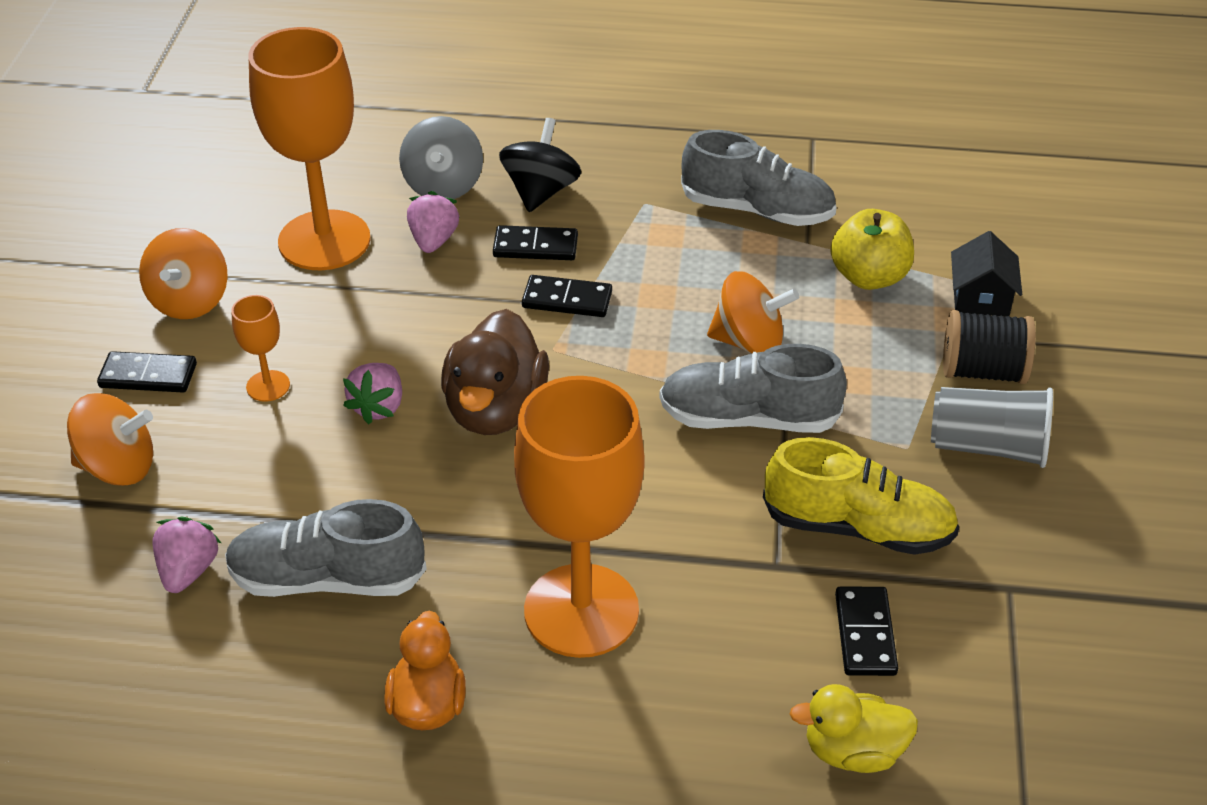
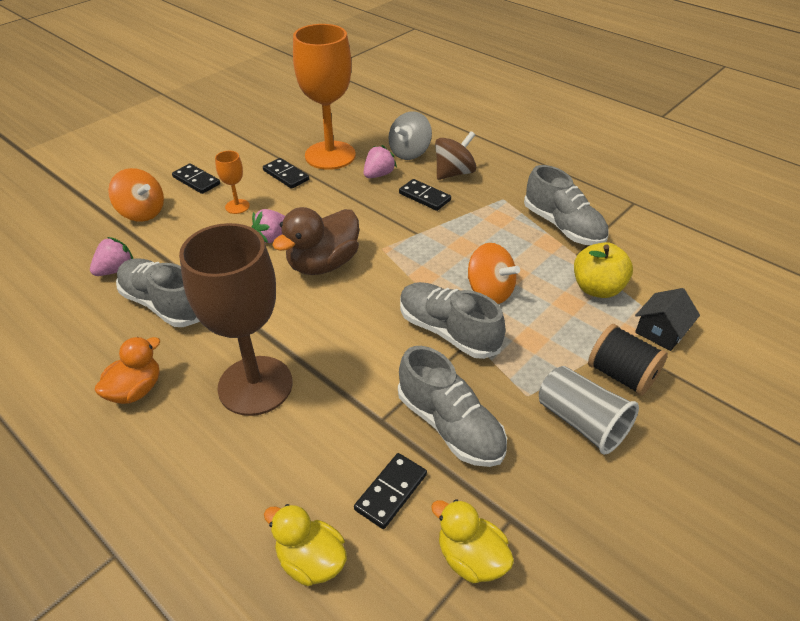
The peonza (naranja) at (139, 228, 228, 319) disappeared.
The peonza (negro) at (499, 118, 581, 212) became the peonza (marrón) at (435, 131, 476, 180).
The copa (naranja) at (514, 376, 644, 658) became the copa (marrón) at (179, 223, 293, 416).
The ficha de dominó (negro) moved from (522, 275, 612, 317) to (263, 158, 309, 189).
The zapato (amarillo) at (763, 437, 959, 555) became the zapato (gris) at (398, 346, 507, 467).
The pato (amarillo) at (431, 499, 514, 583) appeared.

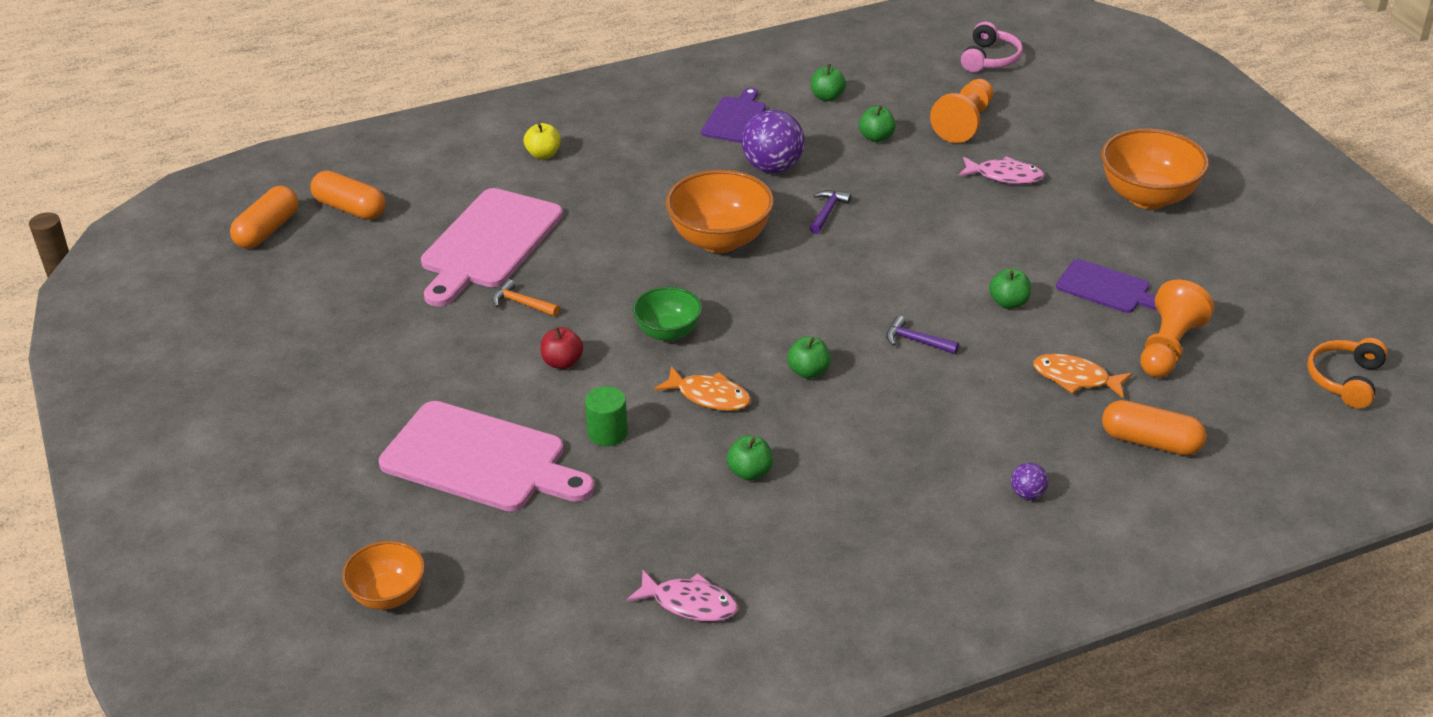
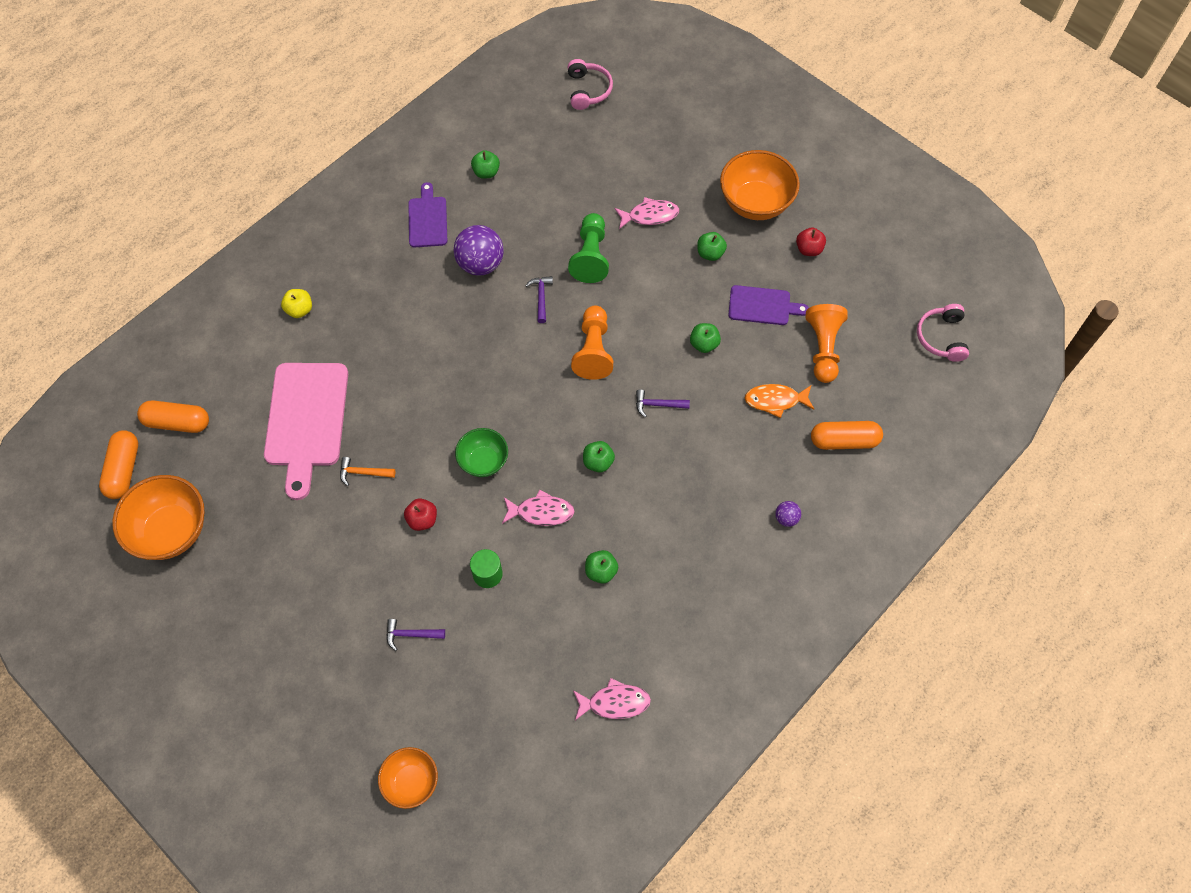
The tabla de cortar (rosa) at (379, 401, 595, 511) was replaced by the martillo (morado) at (386, 619, 445, 651).
The pez (naranja) at (654, 366, 751, 411) became the pez (rosa) at (502, 490, 575, 526).
The cuenco (naranja) moved from (666, 170, 774, 253) to (112, 475, 205, 560).
The manzana (verde) moved from (859, 105, 896, 142) to (697, 232, 727, 261).
The peón (naranja) moved from (930, 79, 994, 143) to (571, 306, 613, 380).
The auriculares (naranja) at (1307, 338, 1388, 408) became the auriculares (rosa) at (917, 304, 969, 362).
The peón (verde) at (568, 213, 609, 283) appeared.
The manzana (rojo) at (796, 227, 826, 256) appeared.

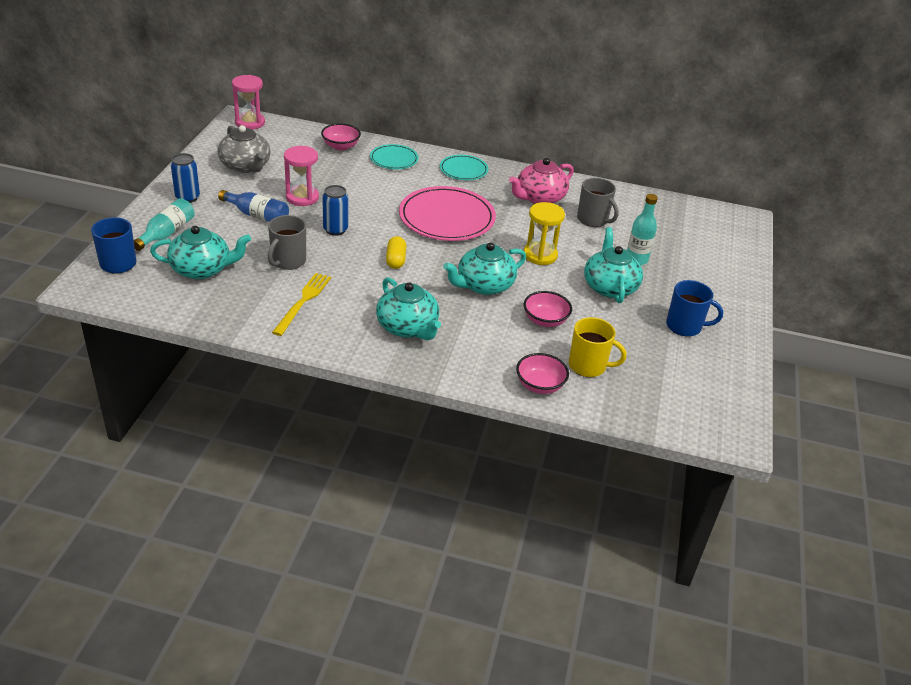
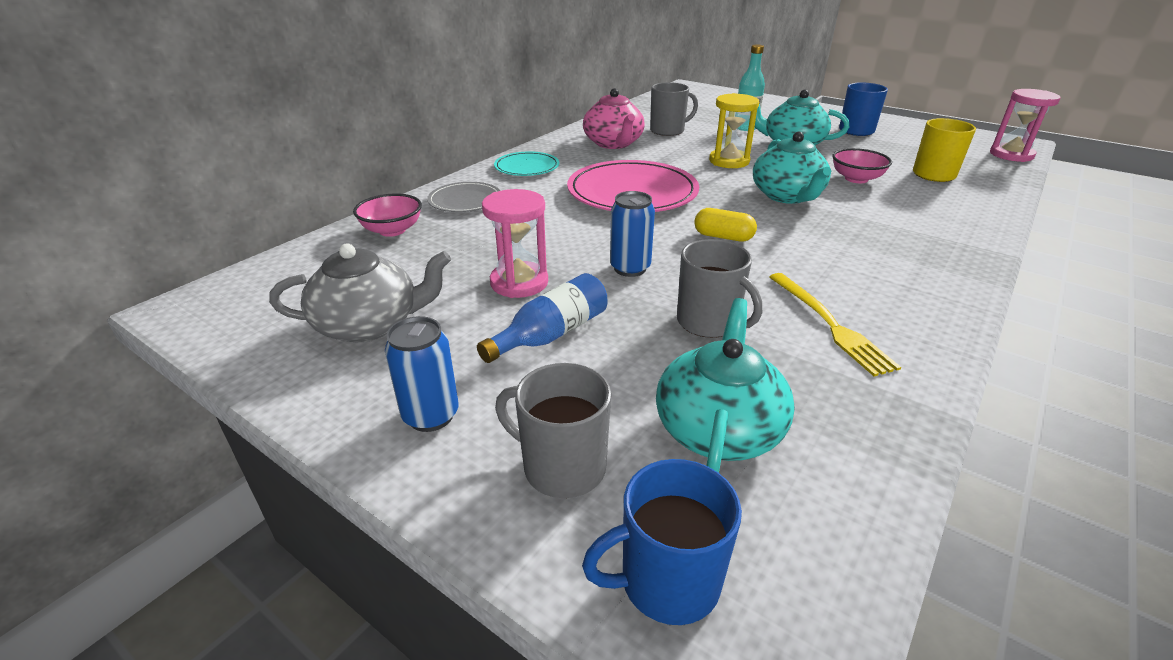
The botella (turquesa) at (134, 198, 195, 251) was replaced by the taza (gris) at (495, 363, 611, 498).
The reloj de arena (rosa) moved from (232, 75, 265, 130) to (990, 89, 1061, 162).
The tenedor (amarillo) at (272, 273, 331, 336) turned 150 degrees counterclockwise.
The plato (turquesa) at (370, 144, 419, 170) became the plato (gris) at (427, 182, 500, 212).
The tetera (turquesa) at (376, 277, 441, 340) disappeared.
The cuenco (rosa) at (516, 353, 569, 394) disappeared.

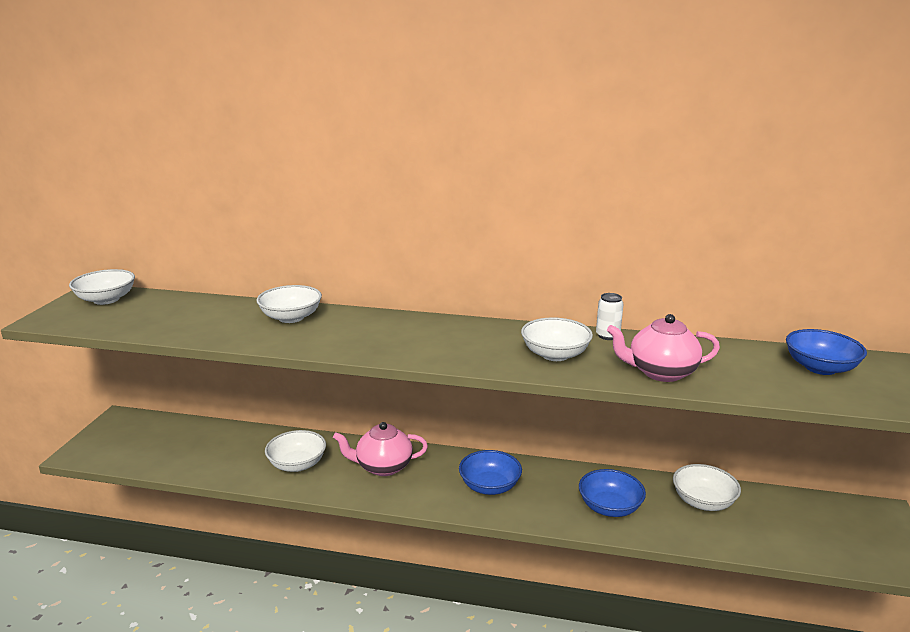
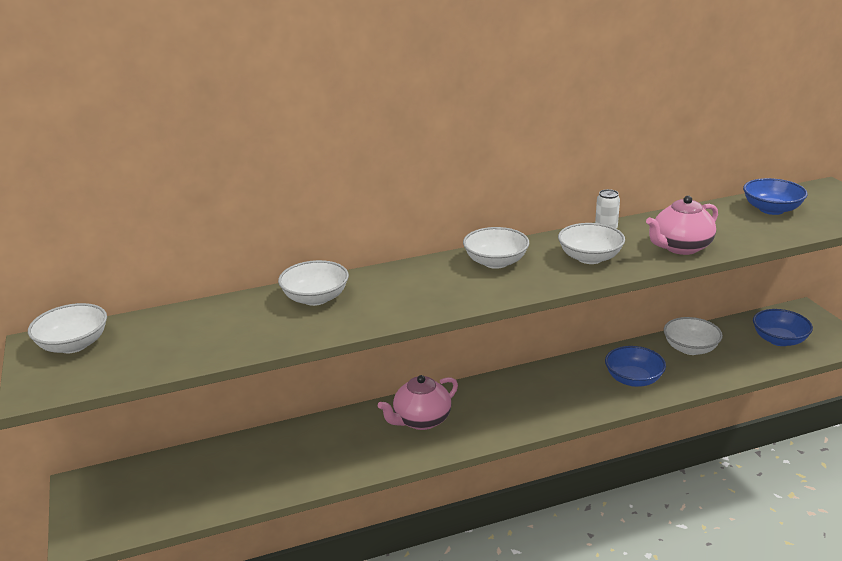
The cuenco (blanco) moved from (265, 430, 326, 472) to (463, 227, 529, 269).
The cuenco (azul) moved from (459, 450, 522, 495) to (753, 309, 813, 346).

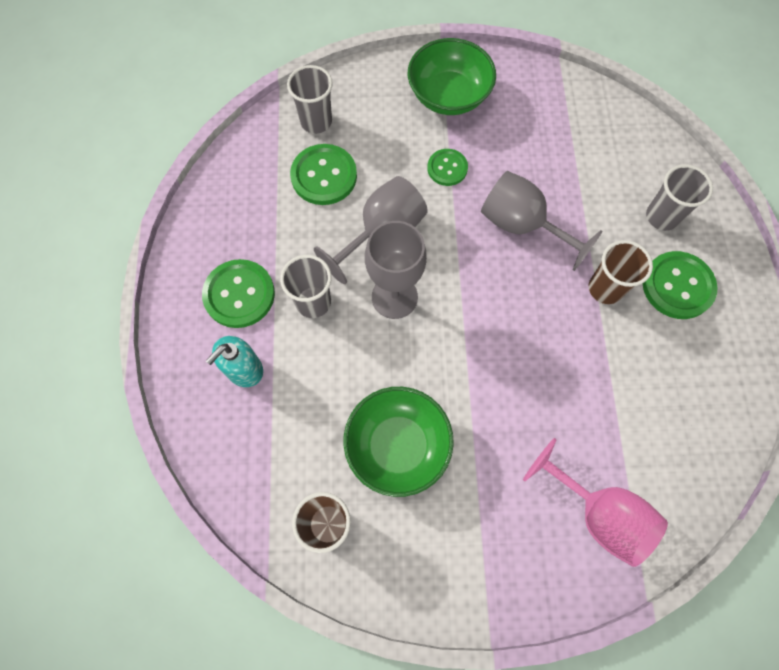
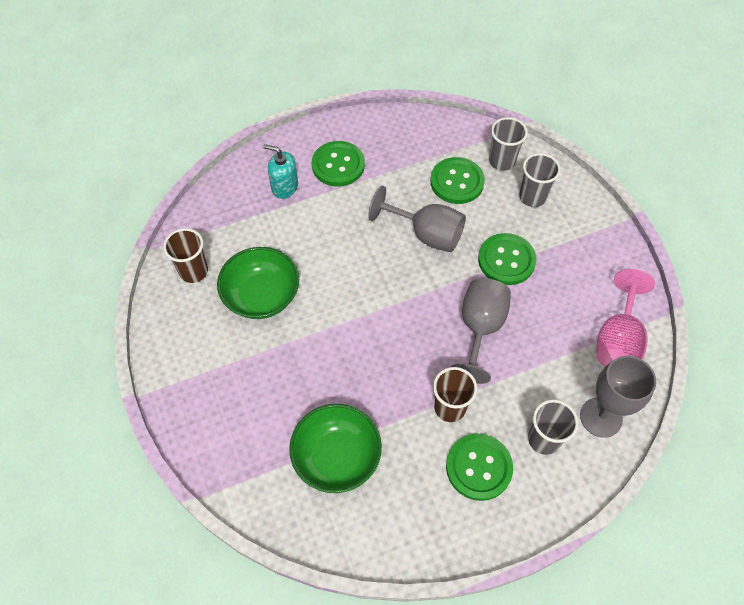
The vaso (gris) moved from (280, 255, 332, 318) to (519, 153, 561, 207).
The copa (gris) moved from (365, 221, 427, 319) to (580, 356, 656, 438).
The cuenco (verde) moved from (408, 38, 496, 115) to (289, 404, 382, 493).
The botón (verde) at (427, 149, 468, 186) changed to 1.62 times the size.
The copa (rosa) moved from (523, 438, 668, 567) to (596, 269, 655, 367).

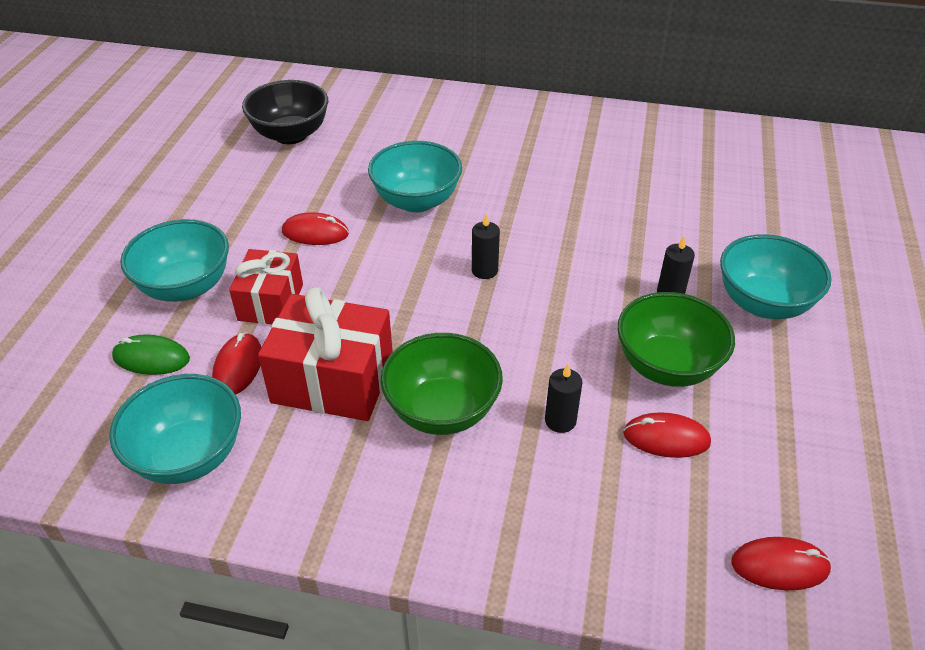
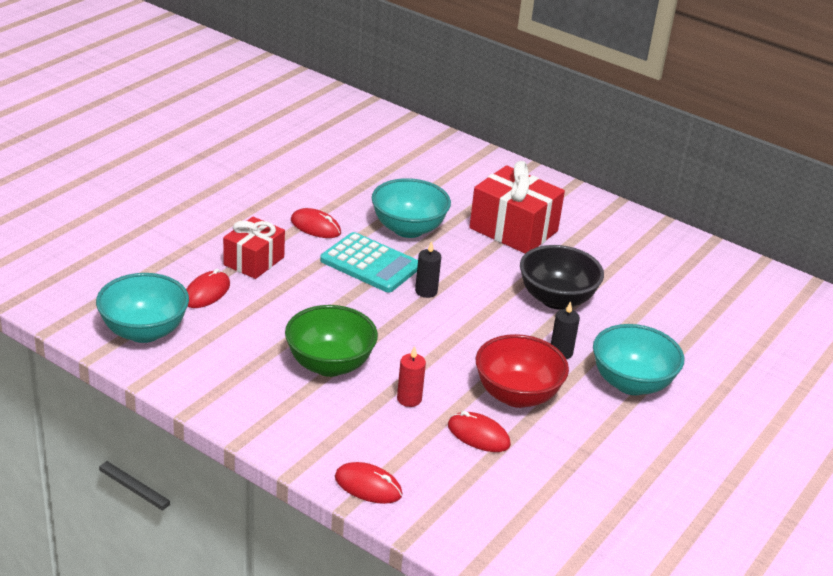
The ratón (verde) at (112, 334, 190, 375) disappeared.
The cuenco (turquesa) at (120, 219, 229, 302) disappeared.
The cuenco (negro) moved from (242, 80, 328, 144) to (520, 245, 604, 309).
The regalo (rojo) moved from (258, 287, 393, 421) to (469, 161, 565, 253).
The vela (negro) at (545, 364, 583, 433) became the vela (rojo) at (397, 346, 426, 407).
The cuenco (verde) at (617, 292, 735, 387) became the cuenco (rojo) at (476, 334, 569, 408).
The ratón (rojo) moved from (731, 537, 832, 590) to (335, 462, 402, 504).
The calculadora (turquesa) at (320, 232, 418, 292) appeared.

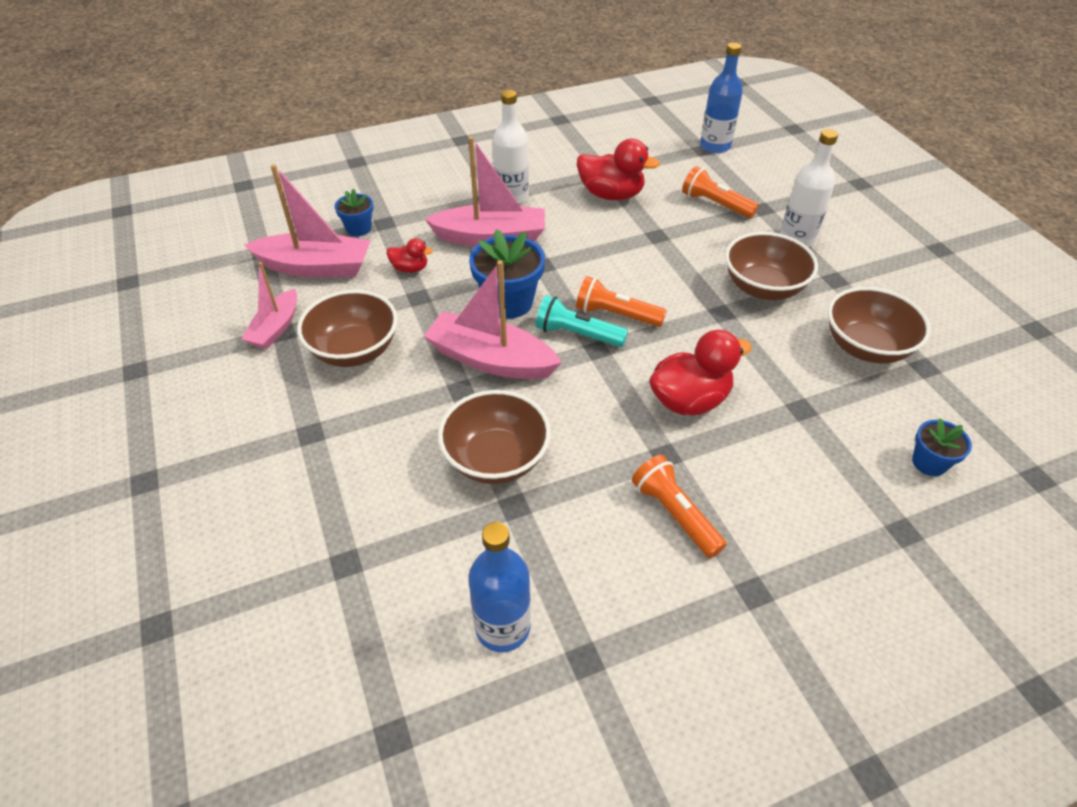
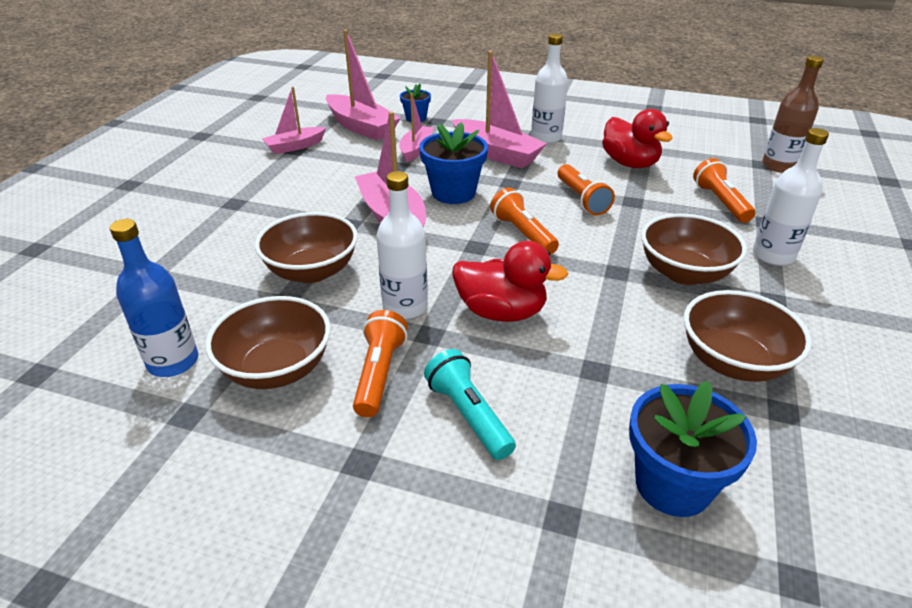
The cuenco (marrón) moved from (297, 290, 398, 367) to (205, 296, 331, 389).
The pato (rojo) at (387, 238, 433, 273) was replaced by the barco (rosa) at (400, 93, 434, 162).
The lámpara de mano (turquesa) moved from (536, 295, 628, 347) to (424, 349, 516, 460).
The botella (azul) at (700, 42, 743, 153) became the botella (marrón) at (762, 55, 824, 173).
The maceta (azul) at (912, 418, 972, 476) changed to 1.76 times the size.
The botella (blanco) at (376, 171, 428, 319) appeared.
The lámpara de mano (naranja) at (558, 164, 615, 215) appeared.

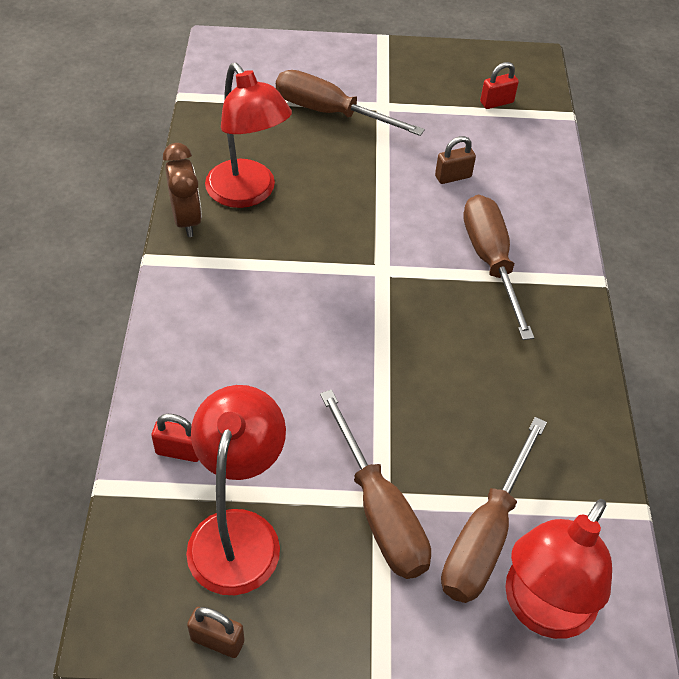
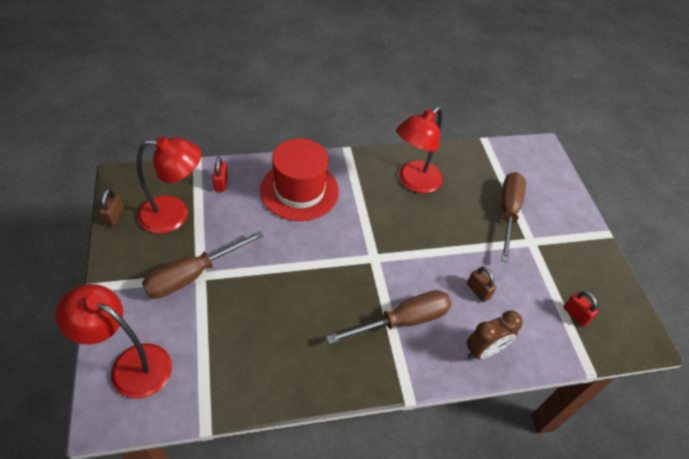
The despertador (marrón) moved from (163, 143, 202, 237) to (467, 310, 523, 359).
The destornillador (marrón) at (441, 417, 547, 603) disappeared.
The sombrero (rojo) at (260, 138, 339, 221) appeared.

